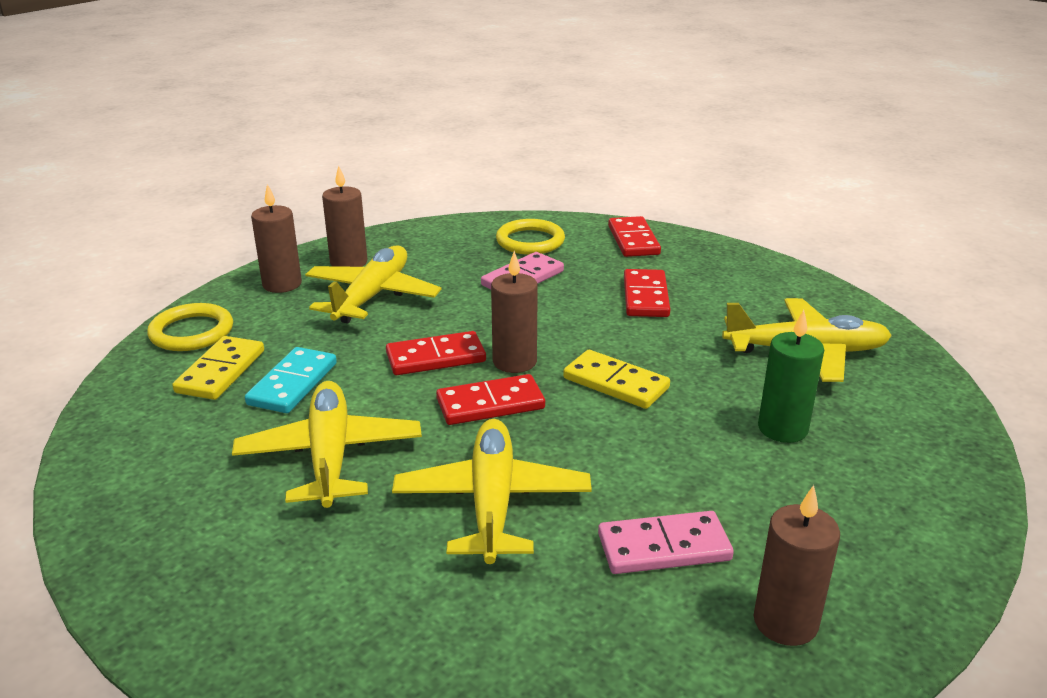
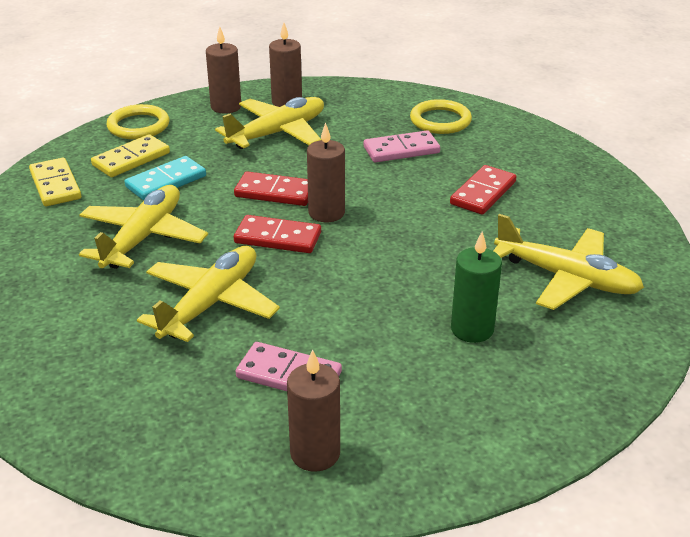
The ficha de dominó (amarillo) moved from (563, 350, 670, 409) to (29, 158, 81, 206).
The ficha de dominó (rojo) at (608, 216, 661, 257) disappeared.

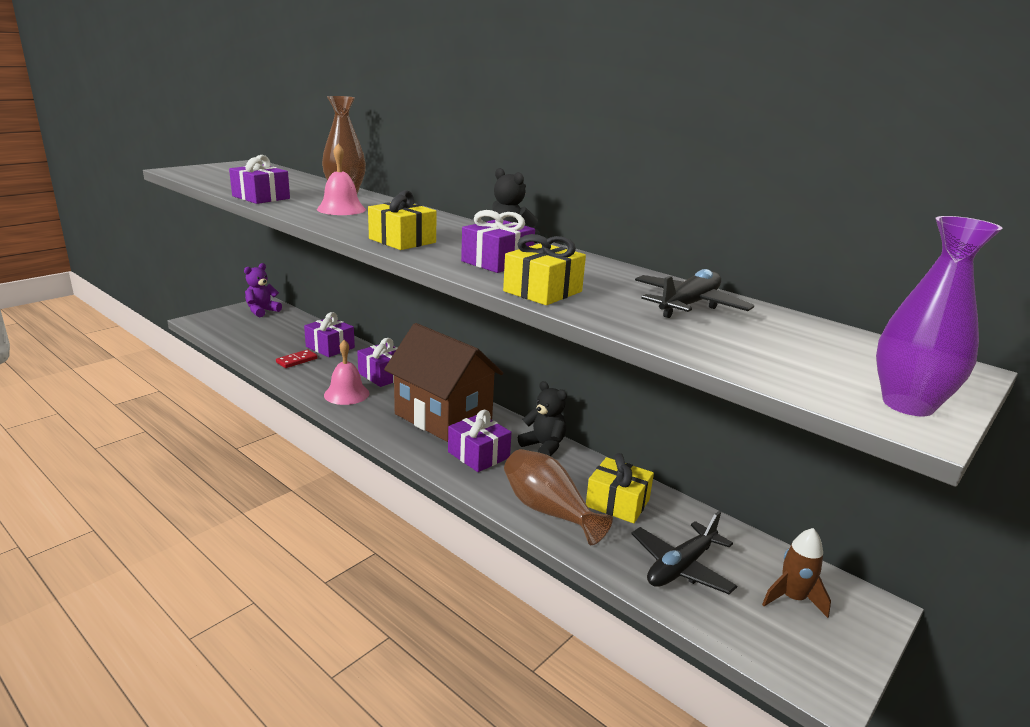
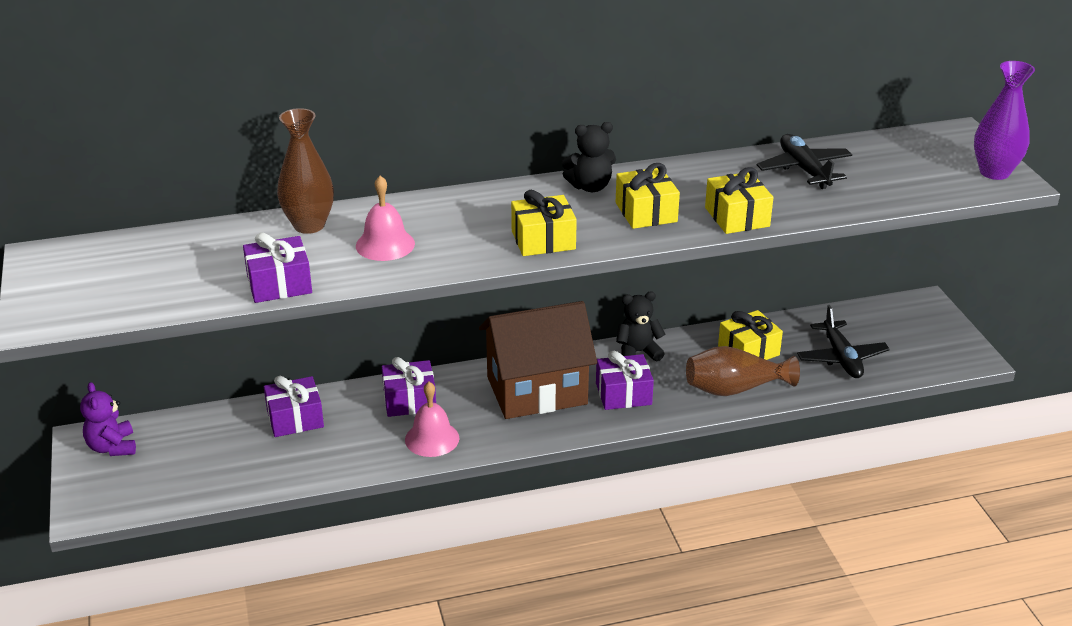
The ficha de dominó (rojo) at (276, 349, 318, 368) disappeared.
The regalo (morado) at (461, 210, 535, 273) became the regalo (amarillo) at (616, 163, 680, 229).
The cohete (marrón) at (762, 528, 831, 618) disappeared.

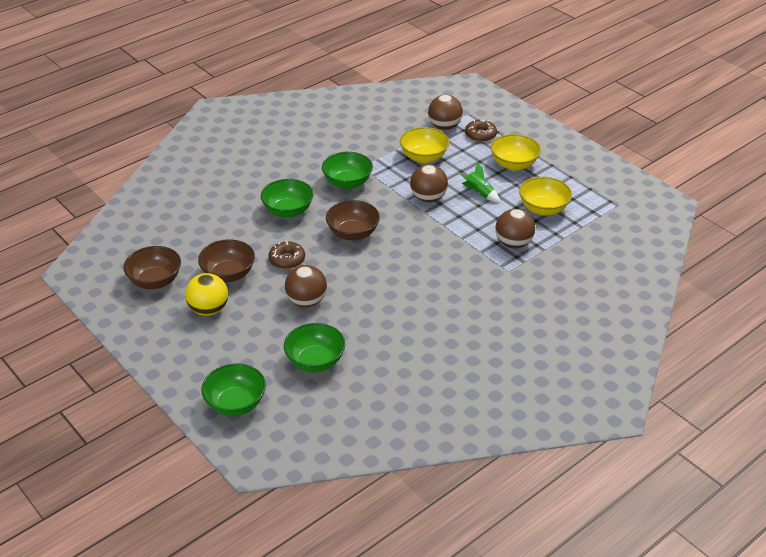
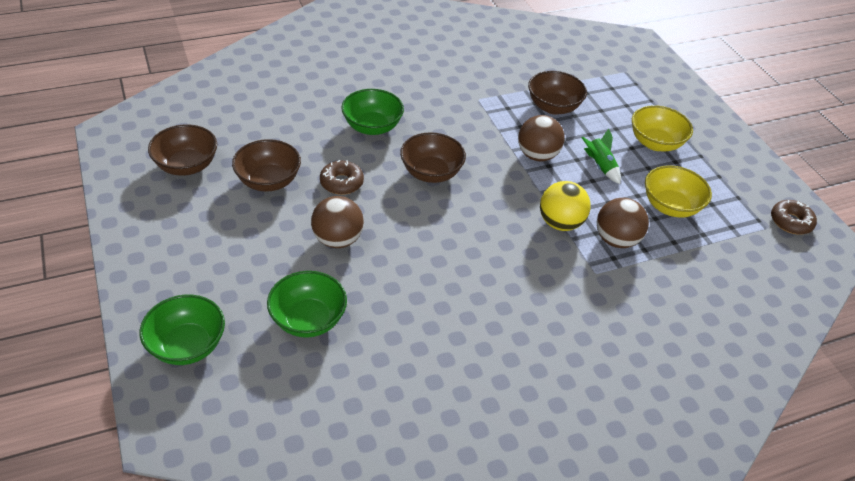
The pelota (amarillo) moved from (185, 273, 228, 316) to (540, 181, 591, 231).
The cuenco (verde) at (322, 152, 373, 189) disappeared.
The cuenco (amarillo) at (400, 127, 449, 163) became the cuenco (marrón) at (528, 71, 587, 115).
The pelota (marrón) at (428, 95, 463, 130) disappeared.
The rosquilla (marrón) moved from (465, 120, 497, 142) to (771, 200, 817, 234).

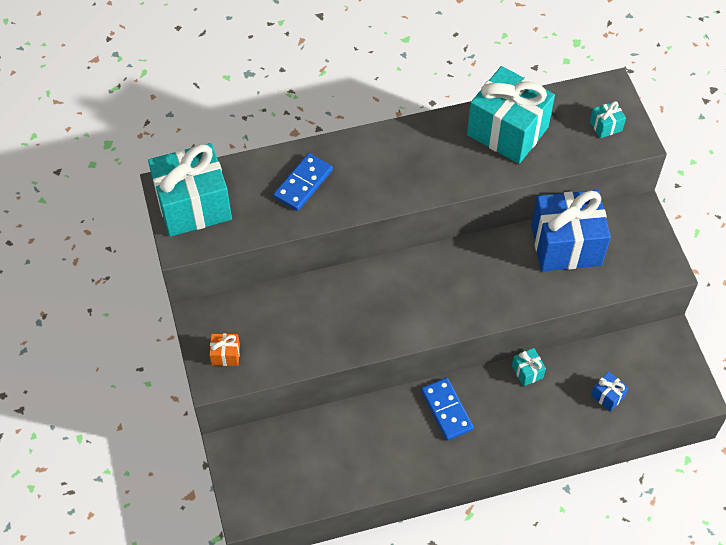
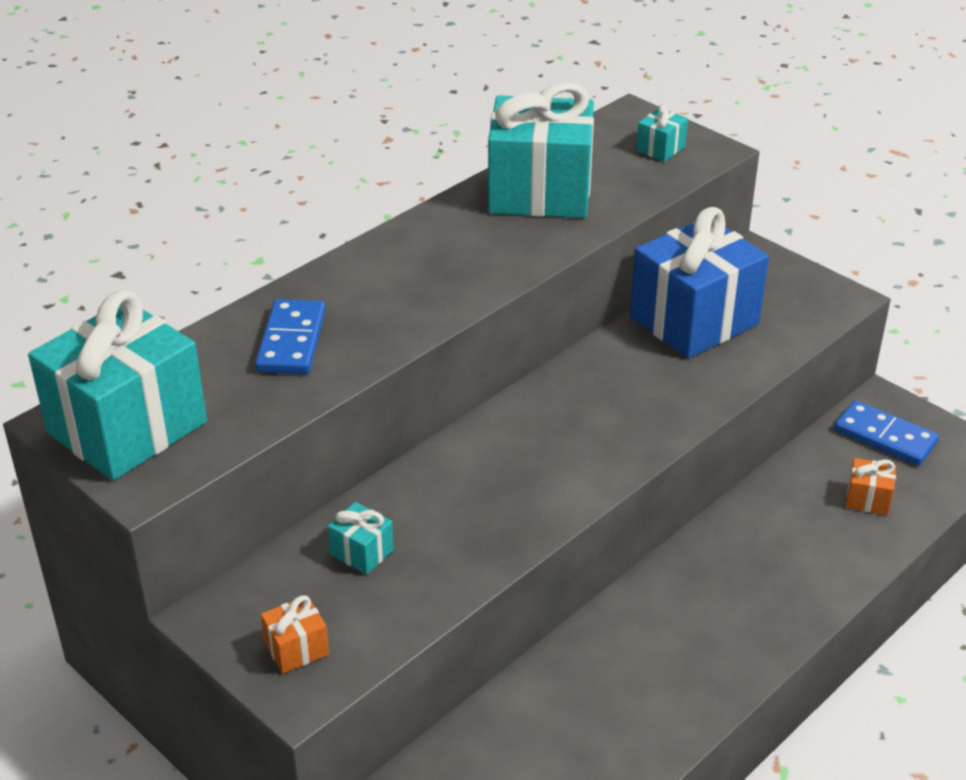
The ficha de dominó (azul) moved from (421, 378, 474, 440) to (834, 400, 939, 466).
The regalo (turquesa) moved from (512, 348, 546, 386) to (328, 502, 394, 575).
The regalo (azul) at (591, 372, 628, 412) became the regalo (naranja) at (846, 458, 896, 515).

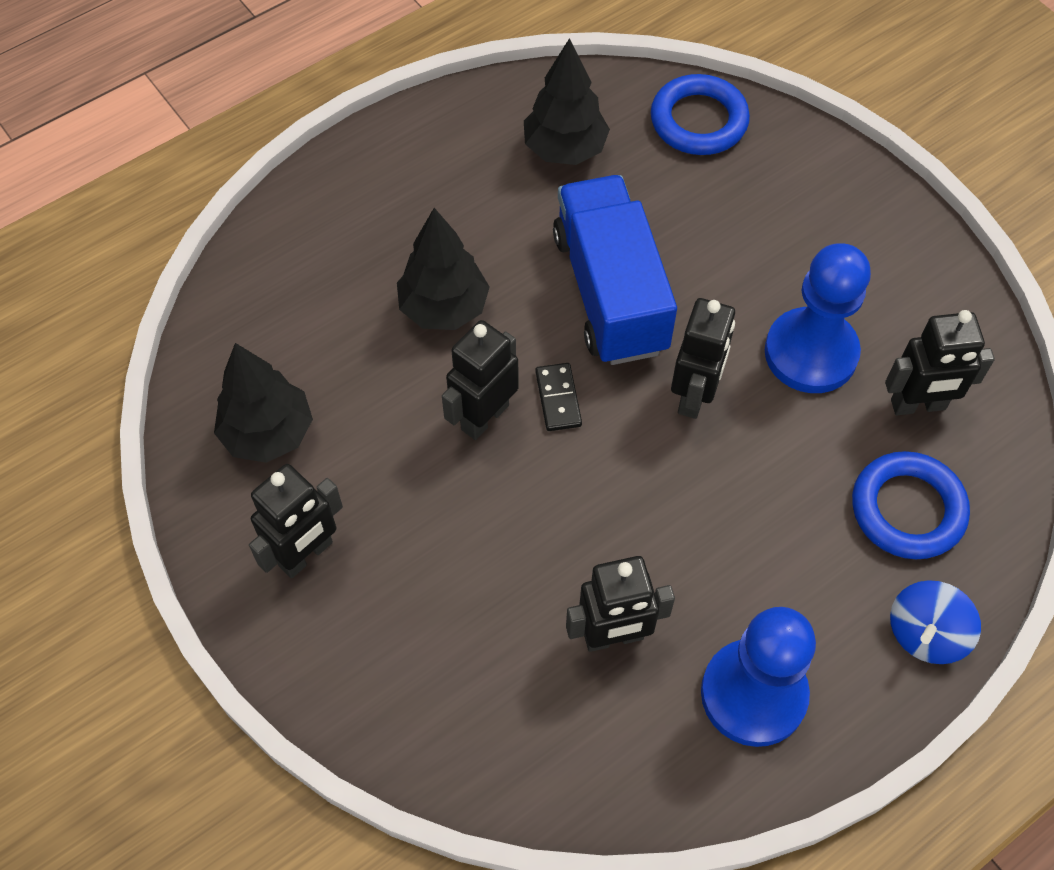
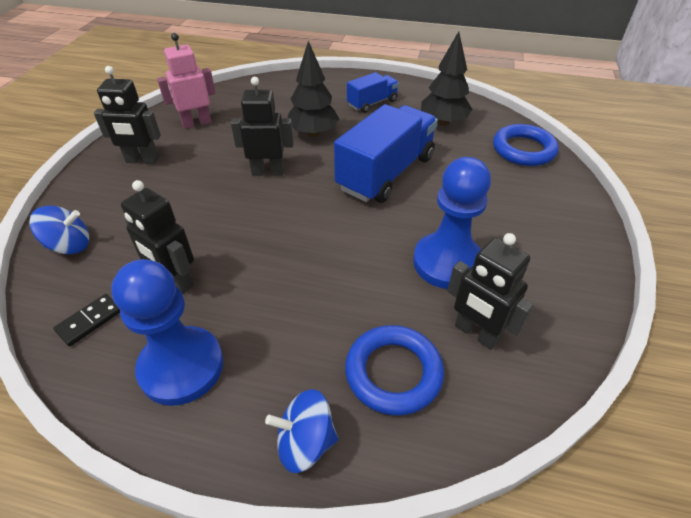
The árbol (negro) at (214, 343, 313, 463) was replaced by the robot (rosa) at (157, 33, 216, 129).
The ficha de dominó (negro) moved from (535, 363, 582, 431) to (53, 294, 120, 347).
The robot (negro) at (671, 298, 735, 419) disappeared.
The peonza (azul) at (29, 206, 89, 254) appeared.
The camión (azul) at (347, 72, 399, 113) appeared.

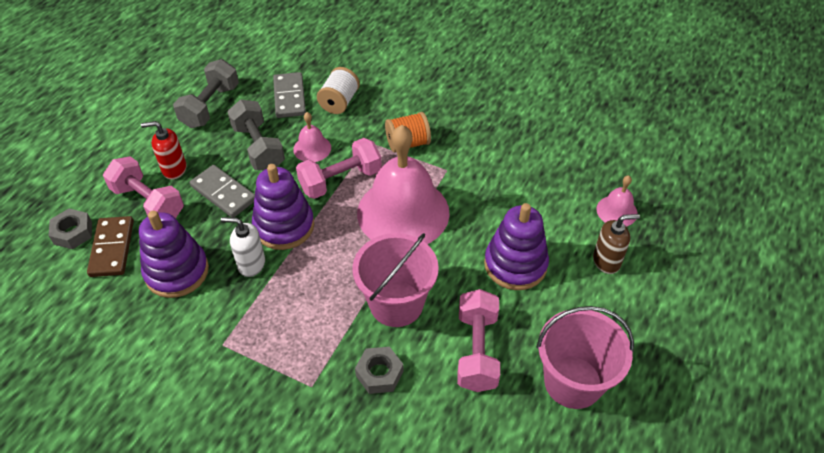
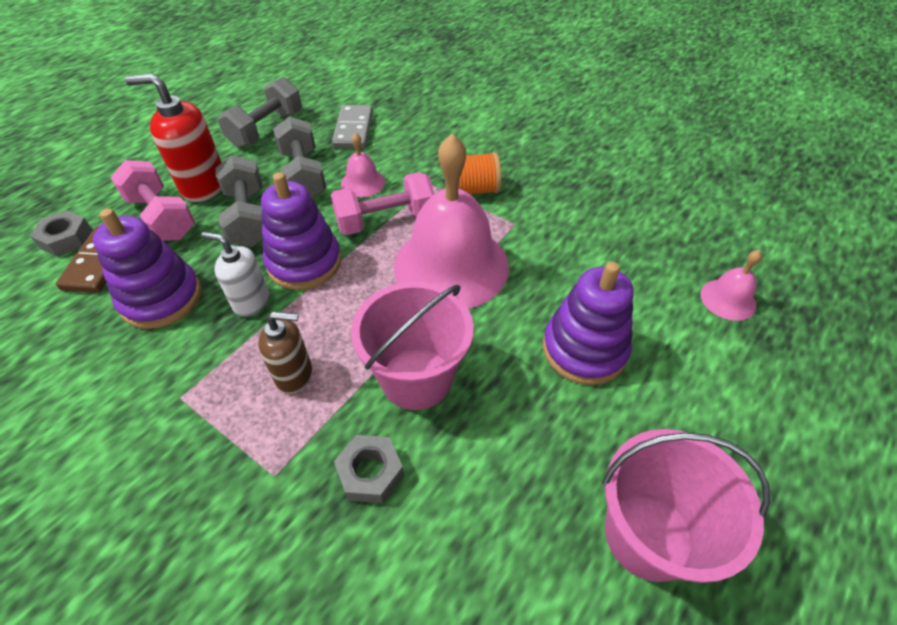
The dispensador de jabón (rojo) at (141, 121, 187, 180) changed to 1.55 times the size.
The ficha de dominó (gris) at (190, 165, 255, 218) was replaced by the mancuerna (gris) at (215, 155, 263, 247).
The carrete (blanco) at (317, 67, 360, 114) disappeared.
The mancuerna (rosa) at (457, 289, 500, 392) disappeared.
The dispensador de jabón (marrón) moved from (593, 214, 640, 274) to (258, 312, 312, 394).

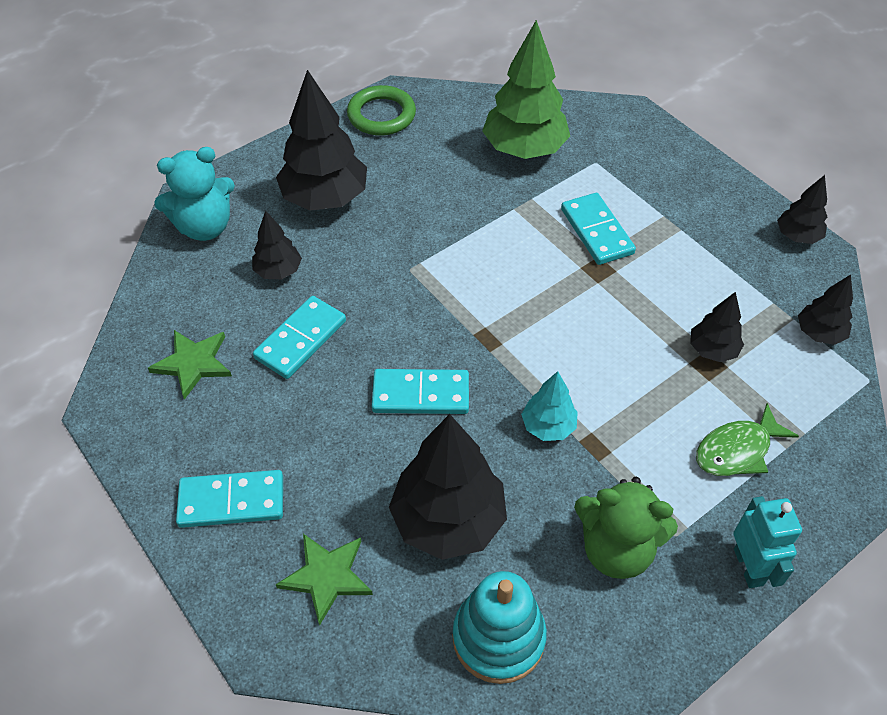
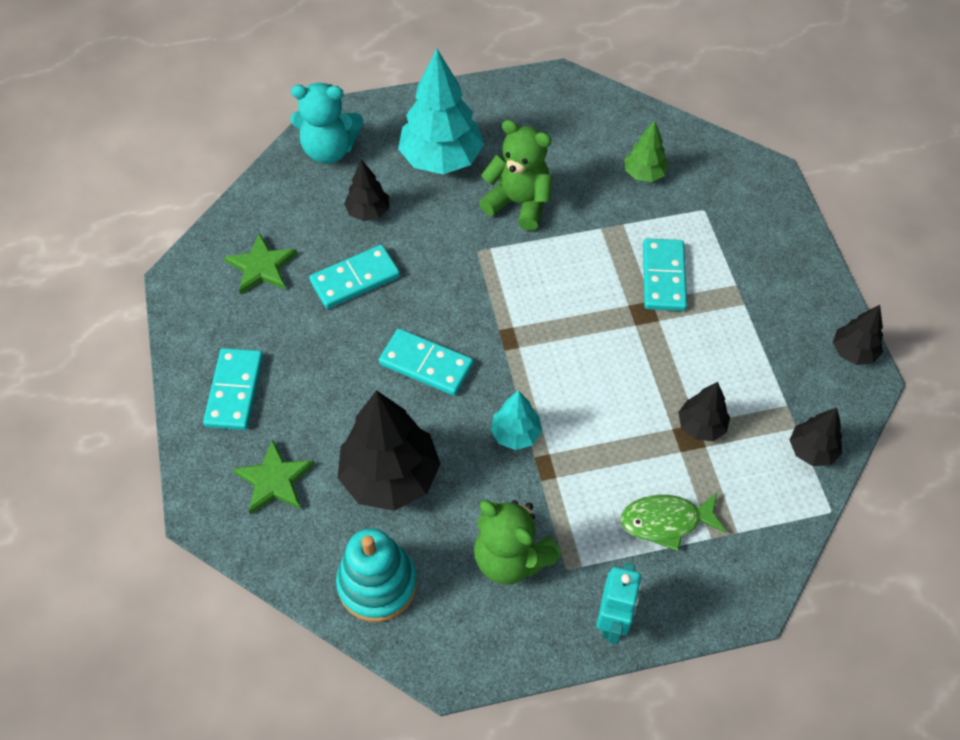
The ficha de dominó (turquesa) at (176, 470, 283, 528) turned 75 degrees clockwise.
The árbol (negro) at (276, 70, 367, 211) became the árbol (turquesa) at (398, 48, 484, 174).
The anillo (verde) at (347, 85, 416, 136) disappeared.
The árbol (verde) at (482, 20, 570, 159) changed to 0.52 times the size.
The osito (verde) at (479, 120, 552, 231) appeared.

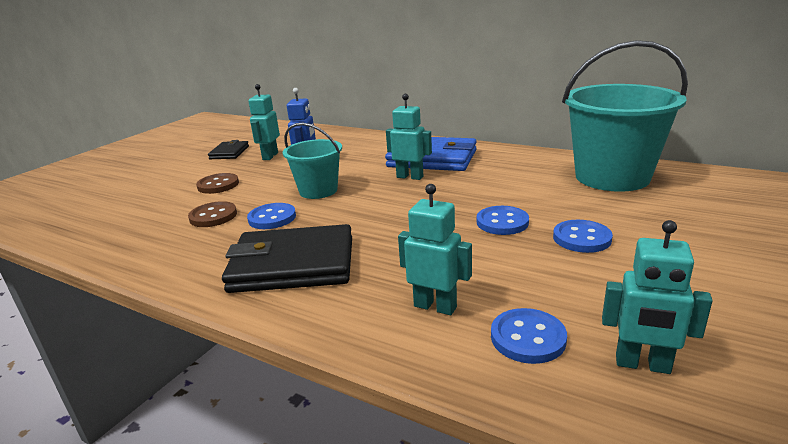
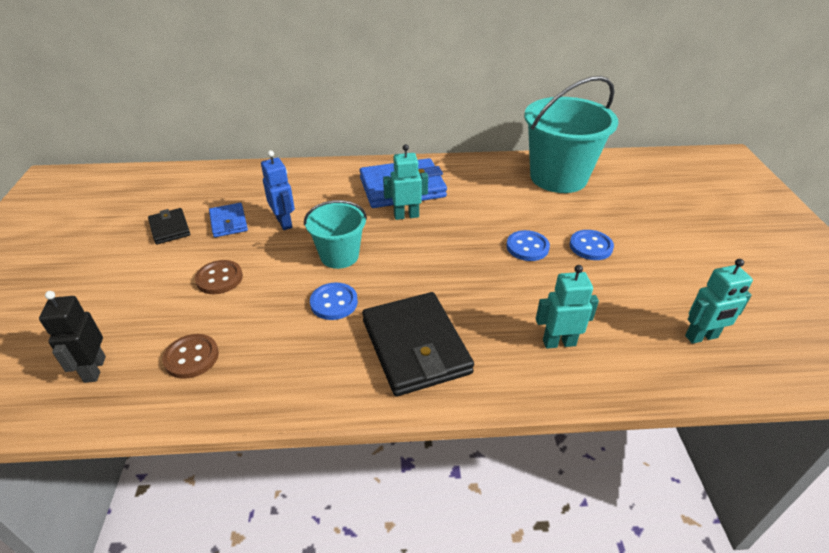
The botón (marrón) moved from (188, 201, 237, 227) to (162, 334, 219, 379).
The cartera (negro) at (222, 224, 352, 293) turned 75 degrees counterclockwise.
The robot (turquesa) at (248, 84, 280, 160) was replaced by the cartera (azul) at (209, 203, 248, 237).
The botón (azul) at (491, 308, 567, 364) disappeared.
The robot (negro) at (39, 291, 106, 383) appeared.

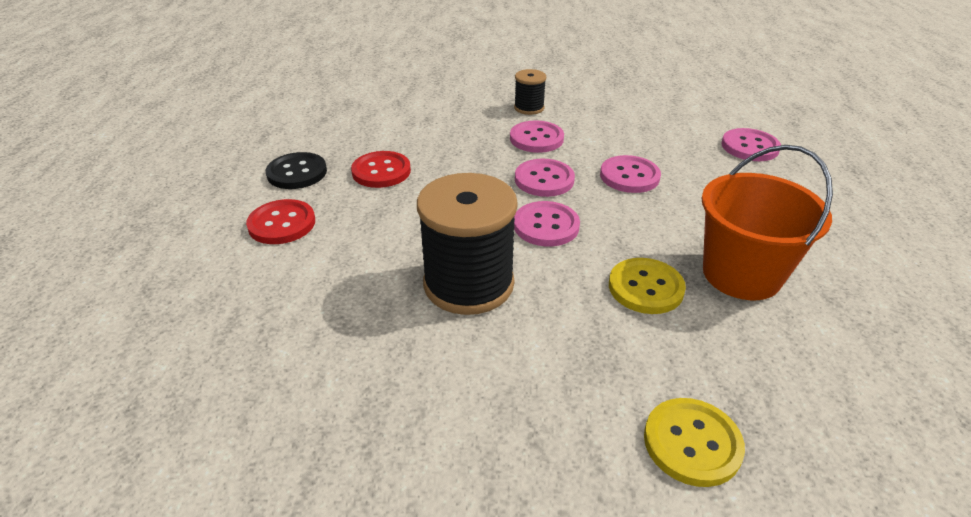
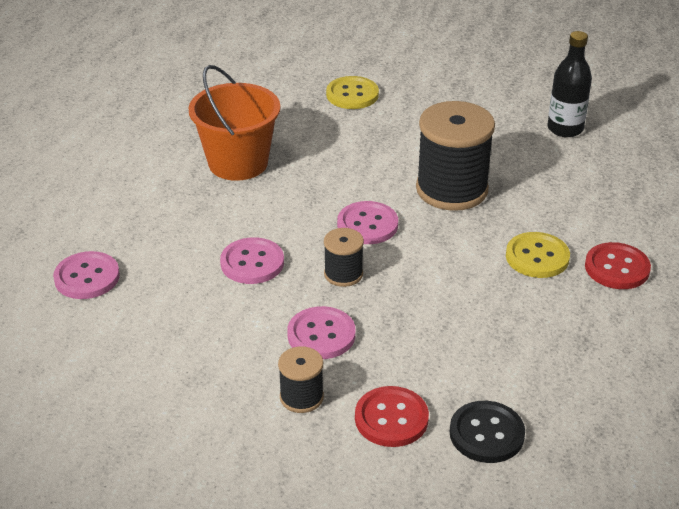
The botón (negro) moved from (266, 152, 327, 189) to (449, 401, 525, 463).
The botón (rojo) moved from (351, 151, 411, 188) to (355, 386, 429, 447).
The botón (rosa) at (515, 159, 575, 197) was replaced by the carrete (negro) at (324, 228, 364, 287).
The botón (amarillo) moved from (609, 258, 686, 314) to (506, 232, 570, 278).
The botella (negro) at (547, 31, 592, 137) appeared.

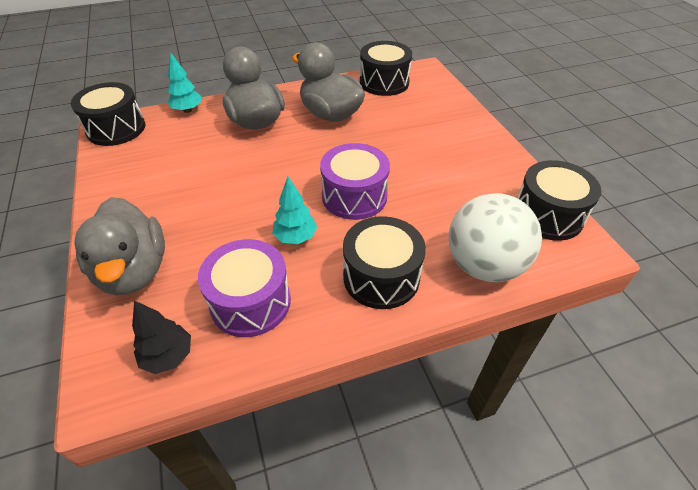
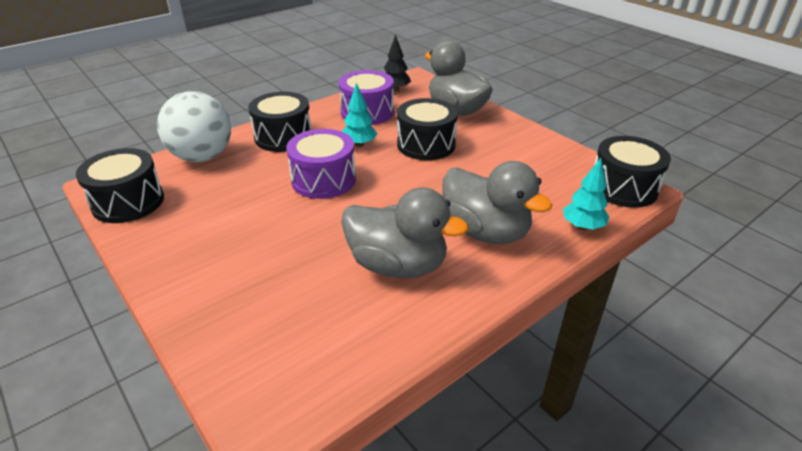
The tambor (negro) moved from (360, 41, 412, 96) to (397, 98, 458, 160).

